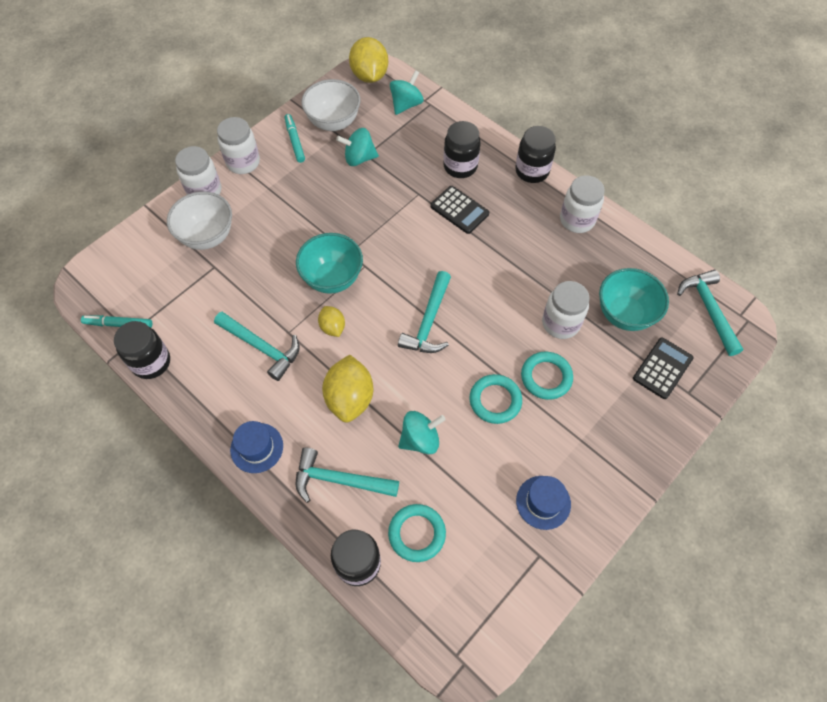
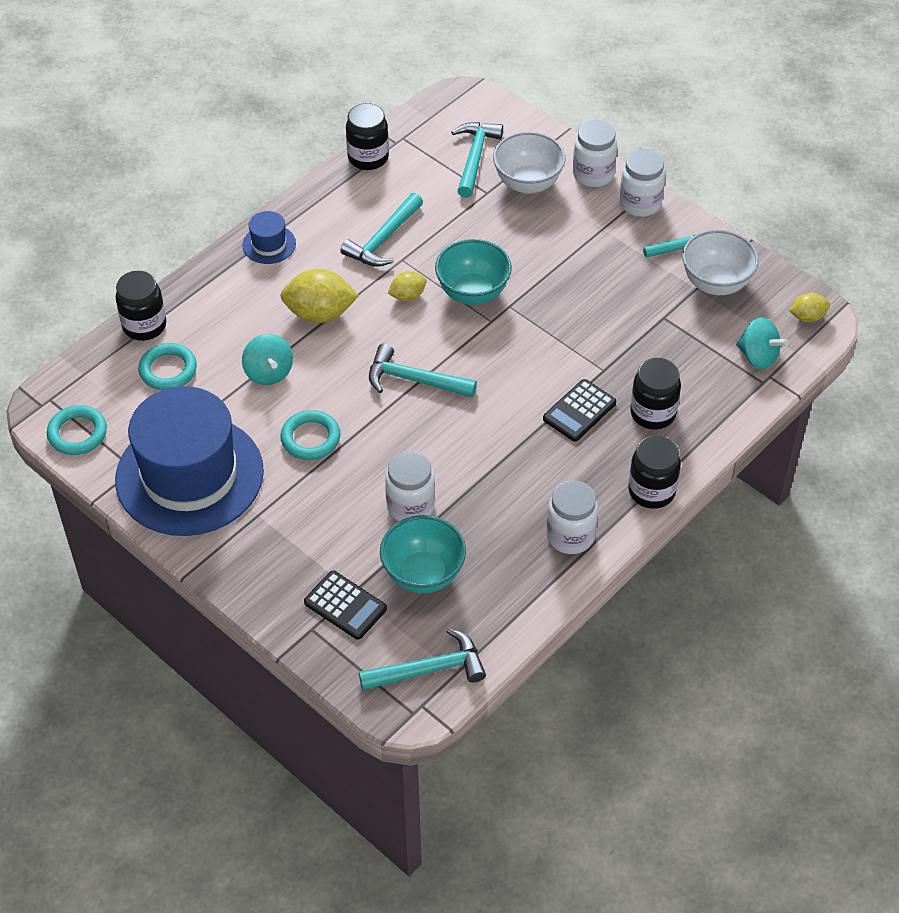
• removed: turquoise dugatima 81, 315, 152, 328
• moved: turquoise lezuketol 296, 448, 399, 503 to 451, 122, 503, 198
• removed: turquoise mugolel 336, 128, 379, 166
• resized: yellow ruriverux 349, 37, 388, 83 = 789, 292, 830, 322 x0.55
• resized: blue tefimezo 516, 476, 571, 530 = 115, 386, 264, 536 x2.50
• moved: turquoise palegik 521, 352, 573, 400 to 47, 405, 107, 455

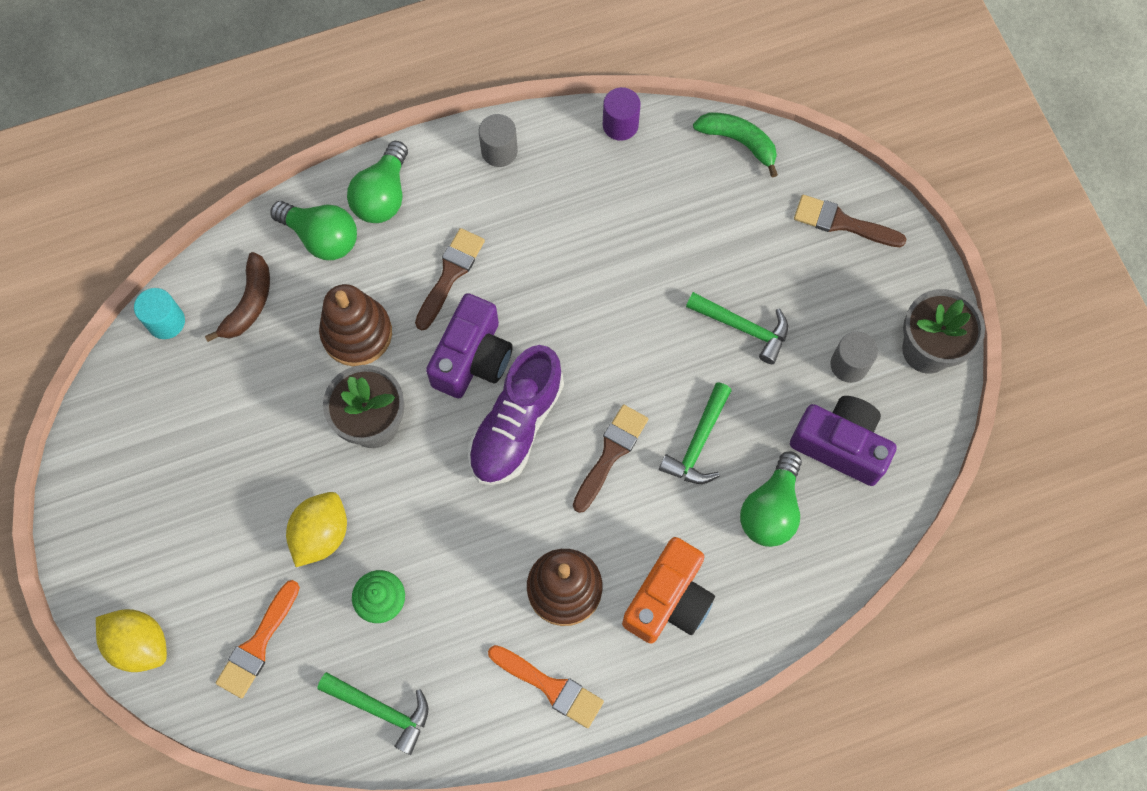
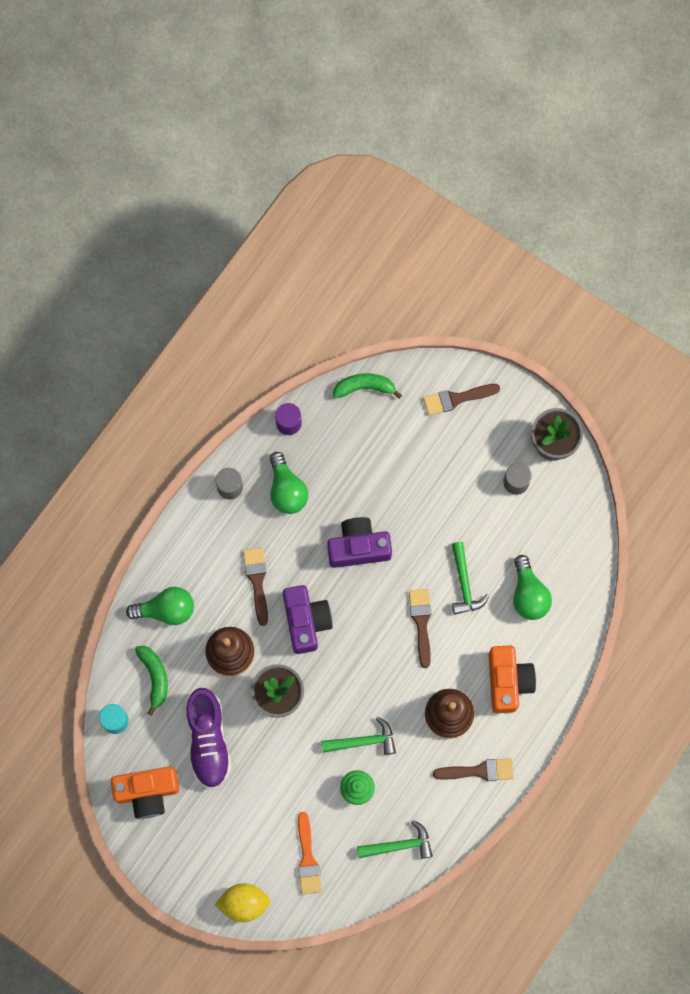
• recoloured: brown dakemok 205, 252, 270, 342 to green dakemok 135, 646, 168, 716
• removed: yellow ruriverux 286, 492, 347, 567
• moved: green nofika 347, 141, 408, 223 to 270, 452, 308, 514
• moved: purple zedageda 468, 345, 564, 485 to 186, 688, 231, 789
• recoloured: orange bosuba 488, 645, 604, 728 to brown bosuba 433, 758, 514, 781
• moved: green lezuketol 686, 292, 788, 364 to 321, 716, 396, 755
• moved: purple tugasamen 790, 396, 897, 486 to 327, 517, 392, 568
• added: orange tugasamen 111, 766, 179, 818

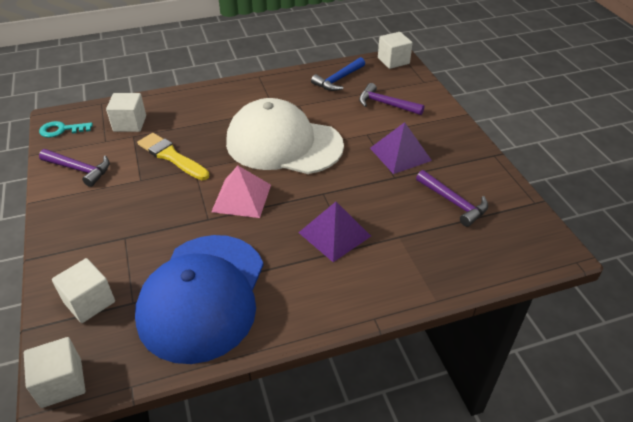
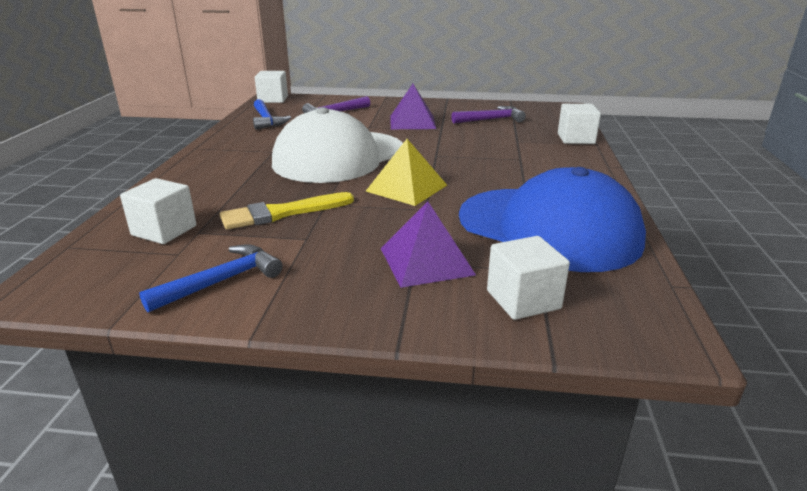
• moved: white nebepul 24, 337, 86, 408 to 558, 104, 601, 144
• removed: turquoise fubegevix 39, 121, 93, 138
• recoloured: purple lezuketol 39, 149, 110, 187 to blue lezuketol 139, 244, 283, 312
• recoloured: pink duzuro 211, 166, 271, 218 to yellow duzuro 366, 139, 447, 206
• moved: purple duzuro 298, 202, 371, 262 to 381, 202, 476, 288

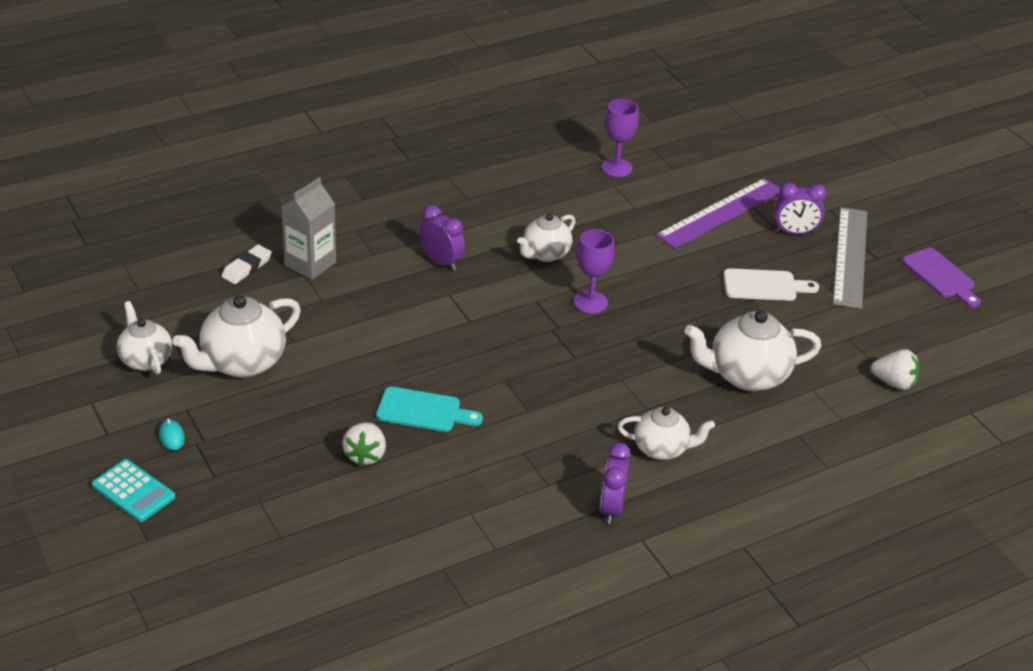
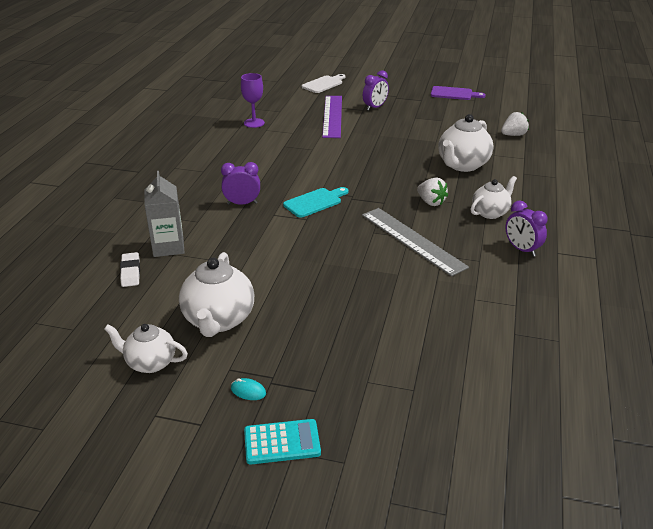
• moved: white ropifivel 342, 422, 386, 467 to 417, 178, 448, 206
• moved: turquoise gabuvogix 376, 387, 483, 432 to 283, 187, 349, 218
• removed: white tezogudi 517, 213, 575, 262
• removed: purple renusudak 574, 229, 614, 314
• moved: white gabuvogix 724, 268, 819, 301 to 301, 74, 346, 93
• moved: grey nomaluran 833, 207, 867, 309 to 362, 208, 469, 276

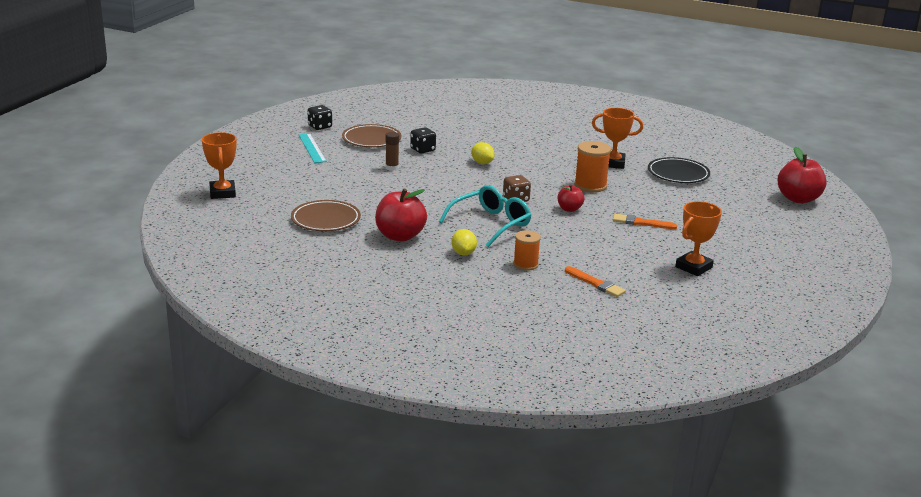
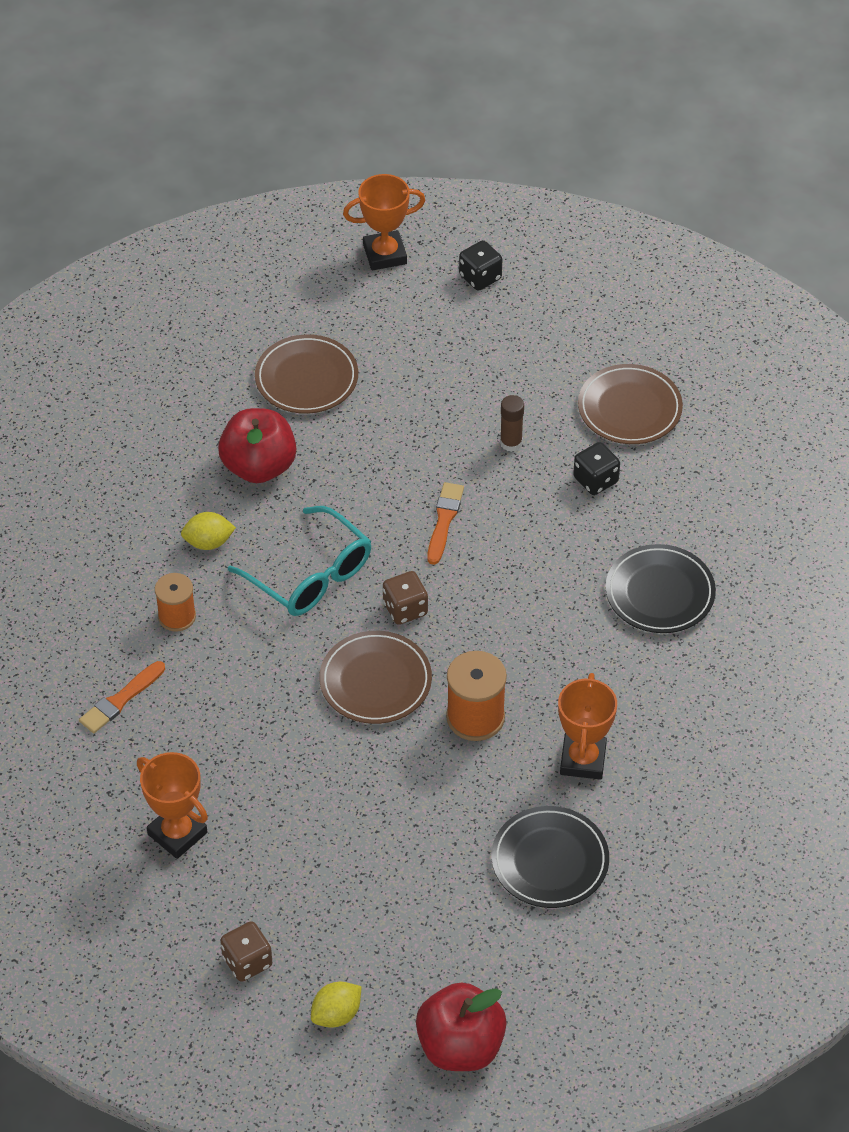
• removed: turquoise nomaluran 299, 133, 327, 163
• moved: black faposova 308, 105, 332, 130 to 459, 240, 502, 291
• moved: yellow ruriverux 471, 142, 495, 164 to 311, 982, 362, 1028
• replaced: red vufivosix 558, 184, 585, 212 to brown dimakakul 319, 631, 432, 724
• moved: orange bosuba 613, 214, 677, 229 to 427, 482, 464, 565
• added: brown faposova 220, 921, 272, 982
• added: black dimakakul 605, 544, 716, 633

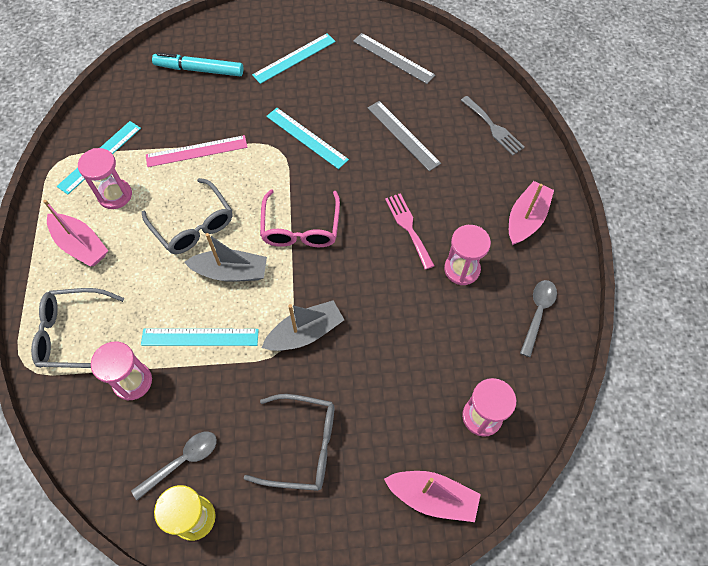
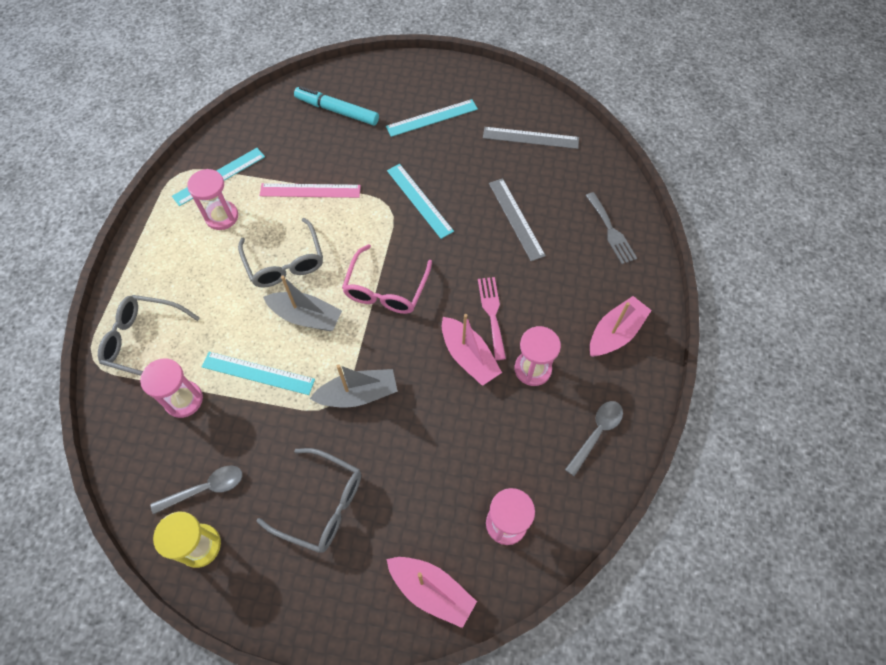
• moved: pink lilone 43, 200, 108, 266 to 442, 314, 502, 386
• turned: grey nomaluran 353, 33, 435, 84 = 483, 127, 579, 149 45 degrees counterclockwise

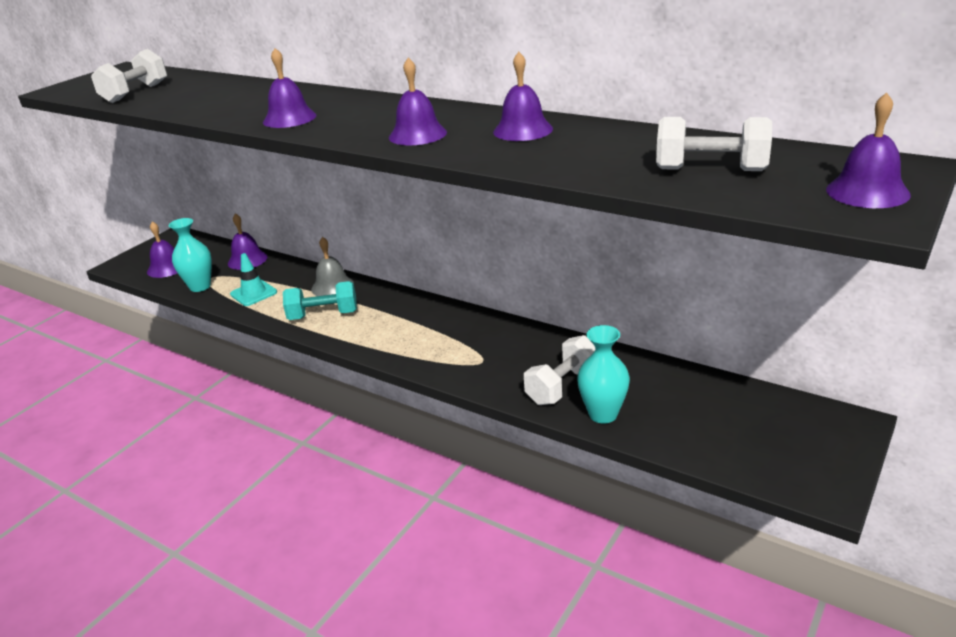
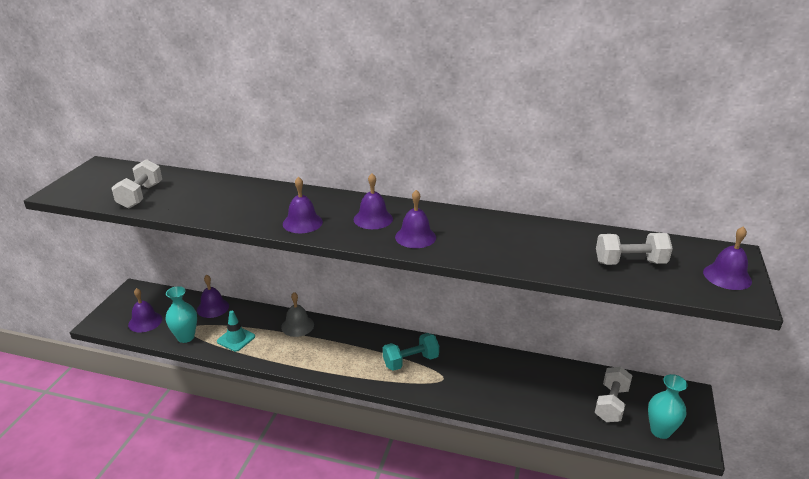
• moved: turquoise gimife 283, 281, 357, 320 to 383, 333, 439, 371
• moved: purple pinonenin 493, 52, 553, 141 to 354, 173, 393, 229
• moved: white gimife 524, 335, 595, 405 to 595, 366, 633, 422
• moved: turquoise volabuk 577, 325, 630, 424 to 648, 374, 688, 439

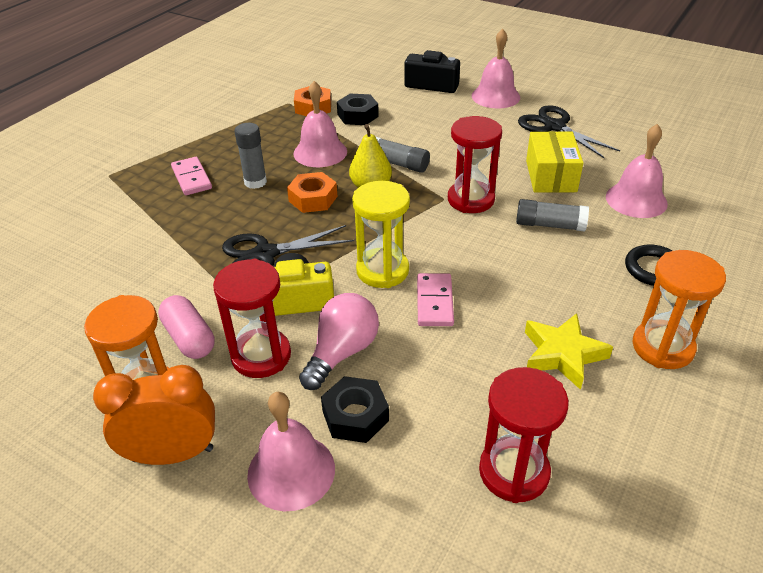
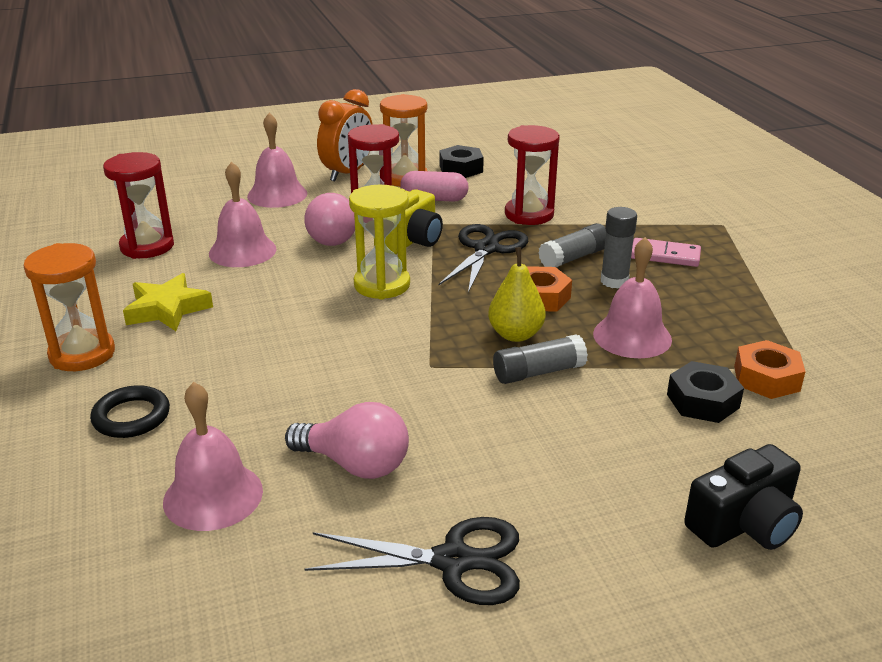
• moved: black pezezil 321, 376, 389, 443 to 439, 145, 484, 178
• removed: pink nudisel 417, 273, 454, 326
• moved: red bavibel 448, 116, 502, 213 to 505, 125, 560, 225
• moved: pink pinonenin 472, 28, 520, 109 to 209, 162, 277, 267
• moved: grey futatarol 516, 199, 589, 231 to 538, 223, 606, 267
• replaced: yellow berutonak 526, 131, 583, 193 to pink nofika 285, 402, 409, 479

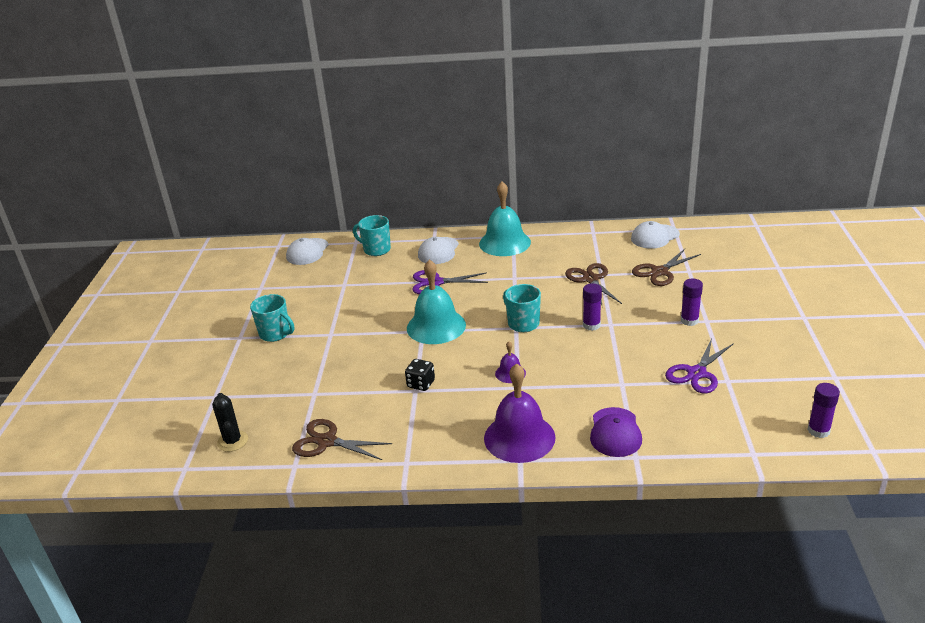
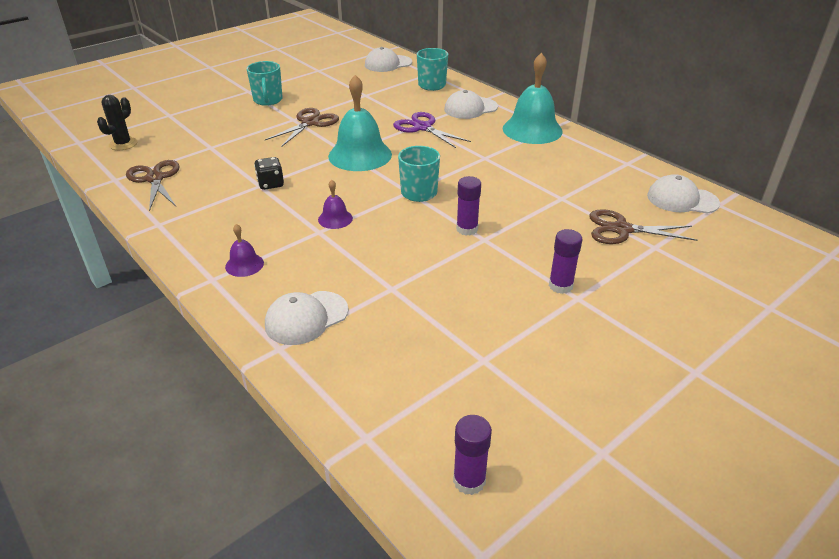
• resized: purple pinonenin 484, 363, 556, 463 = 225, 224, 264, 277 x0.47
• moved: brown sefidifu 565, 263, 622, 307 to 265, 108, 339, 147
• recoloured: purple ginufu 590, 407, 642, 457 to white ginufu 265, 291, 349, 345
• removed: purple sefidifu 665, 338, 734, 394

